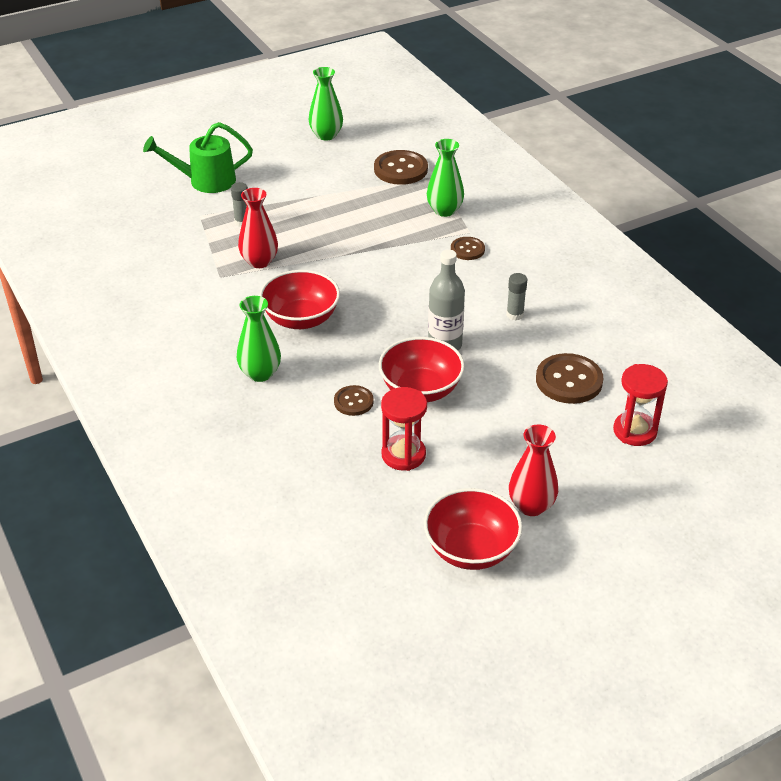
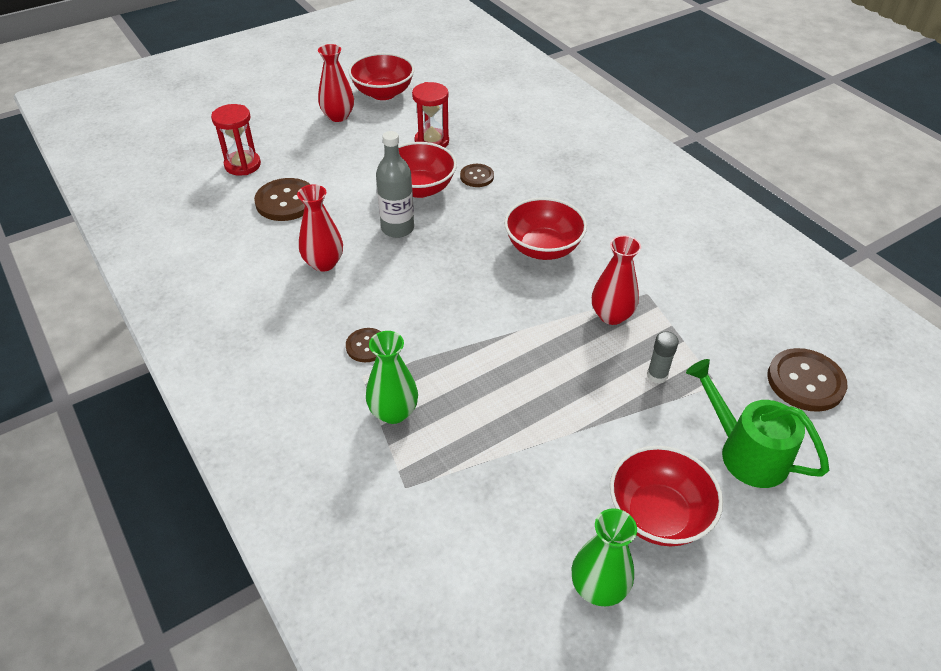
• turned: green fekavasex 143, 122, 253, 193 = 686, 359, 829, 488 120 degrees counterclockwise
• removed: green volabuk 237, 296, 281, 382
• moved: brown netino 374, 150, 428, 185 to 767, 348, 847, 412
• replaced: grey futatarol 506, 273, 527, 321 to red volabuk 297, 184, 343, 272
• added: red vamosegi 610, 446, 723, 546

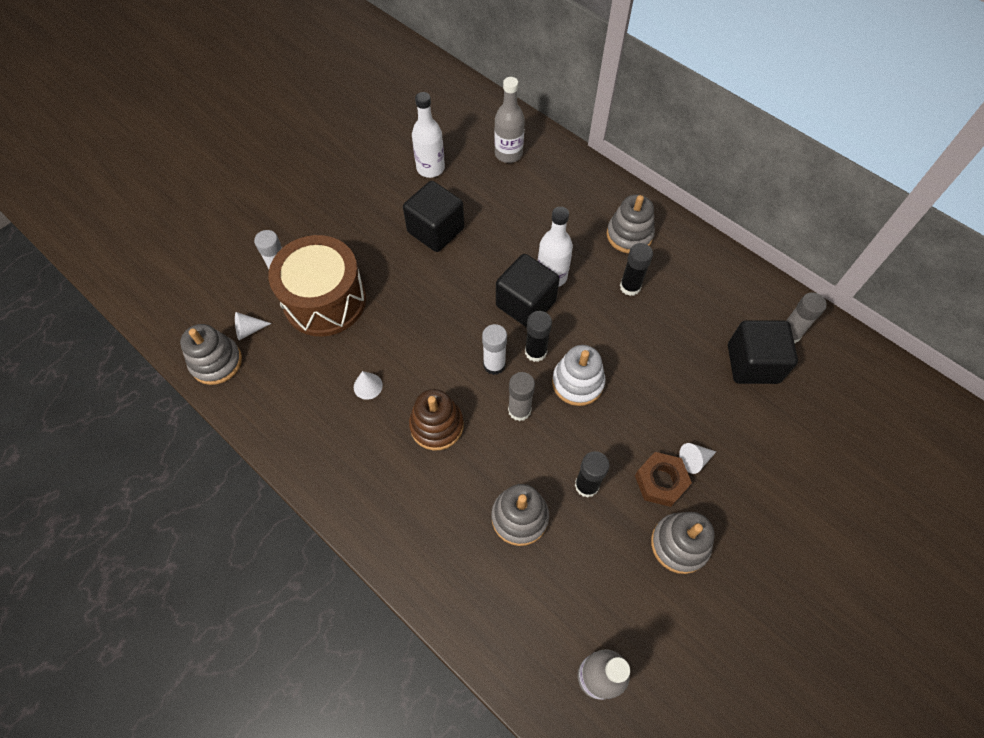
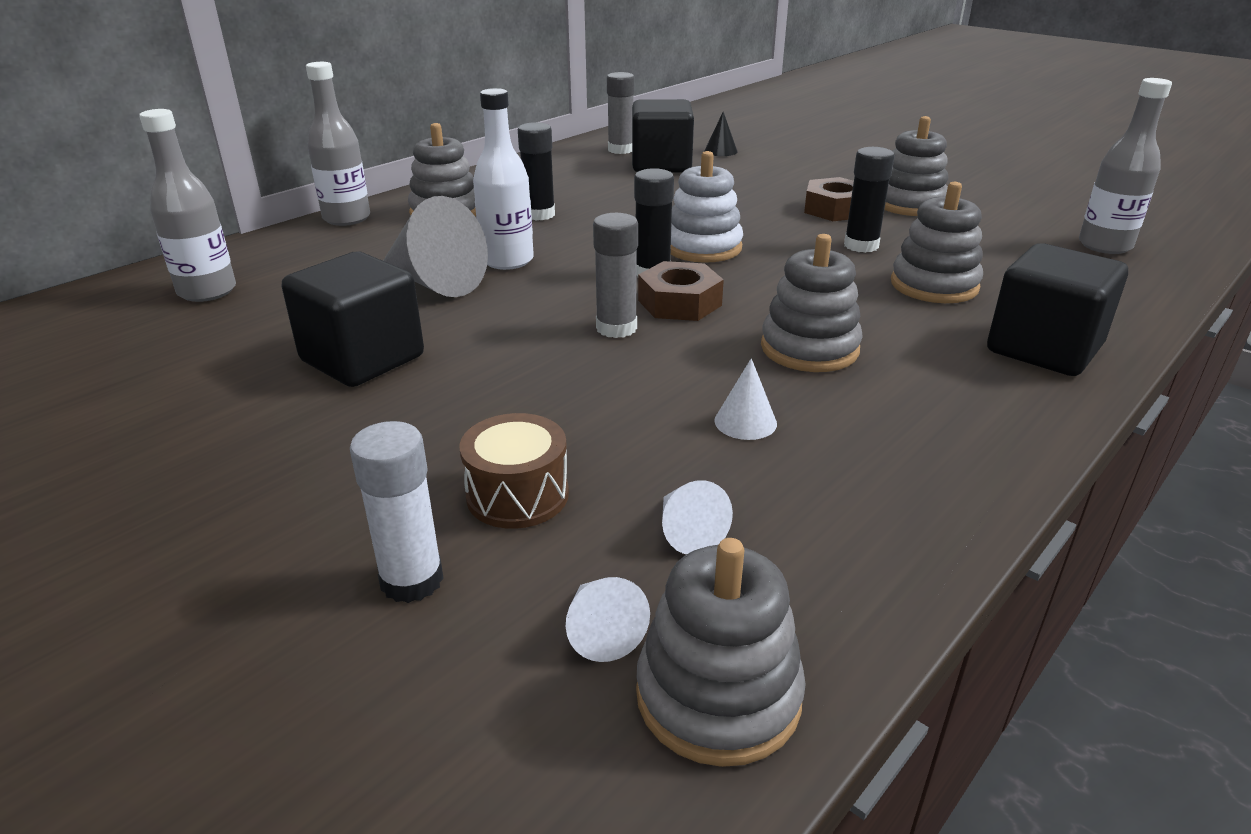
• resized: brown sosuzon 268, 235, 366, 336 = 460, 413, 569, 529 x0.48
• recoloured: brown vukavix 409, 389, 464, 451 to grey vukavix 761, 234, 863, 372
• removed: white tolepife 412, 92, 445, 178
• replaced: white futatarol 482, 324, 507, 375 to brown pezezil 638, 261, 724, 321
• moved: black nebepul 496, 254, 560, 327 to 987, 243, 1128, 376
• moved: grey futatarol 508, 372, 535, 421 to 593, 213, 638, 338
• moved: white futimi 679, 443, 716, 474 to 662, 480, 733, 554
• added: grey tolepife 306, 62, 370, 226
• added: grey futimi 383, 196, 488, 297
• added: black futimi 704, 112, 737, 156

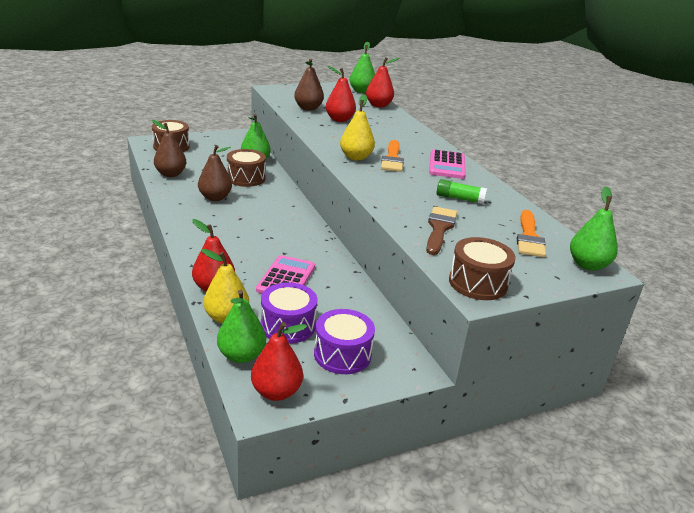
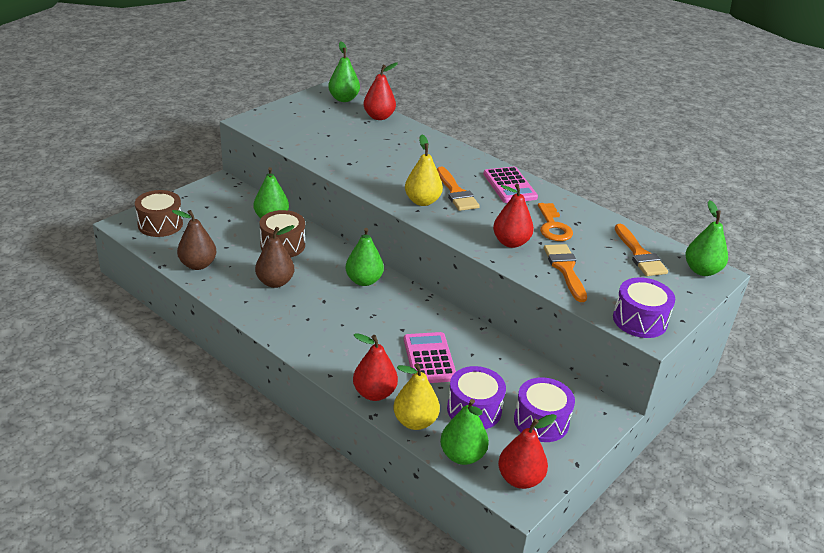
• removed: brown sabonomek 294, 59, 324, 111
• moved: red sabonomek 326, 66, 356, 122 to 493, 184, 534, 248
• recoloured: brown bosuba 426, 207, 457, 255 to orange bosuba 544, 244, 587, 302
• replaced: green futatarol 436, 179, 487, 204 to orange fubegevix 538, 203, 573, 241
• recoloured: brown sosuzon 449, 237, 516, 300 to purple sosuzon 613, 277, 675, 338
• added: green sabonomek 345, 228, 384, 286

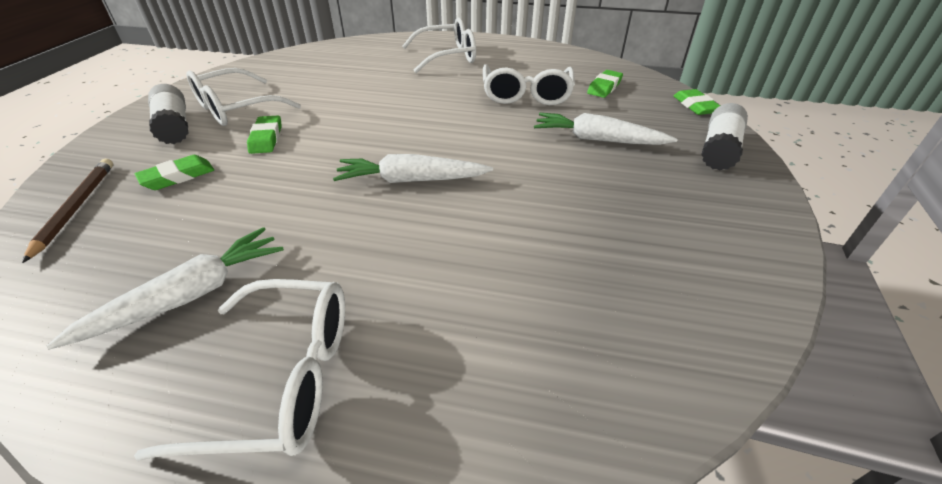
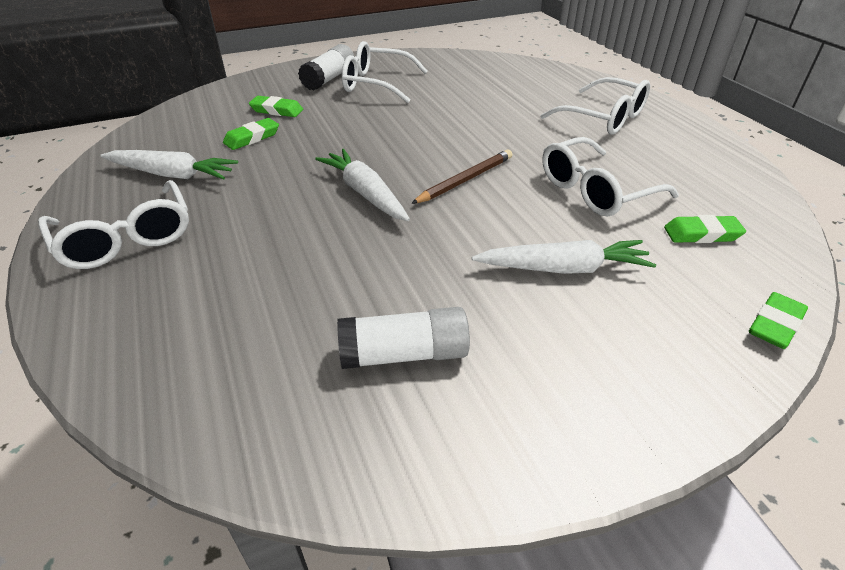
• moved: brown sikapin 22, 159, 113, 263 to 411, 149, 512, 204
• moved: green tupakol 247, 115, 282, 154 to 223, 118, 279, 150
• turned: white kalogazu 534, 113, 678, 145 = 472, 240, 656, 274 105 degrees clockwise
• moved: white futatarol 701, 103, 748, 170 to 337, 307, 470, 369

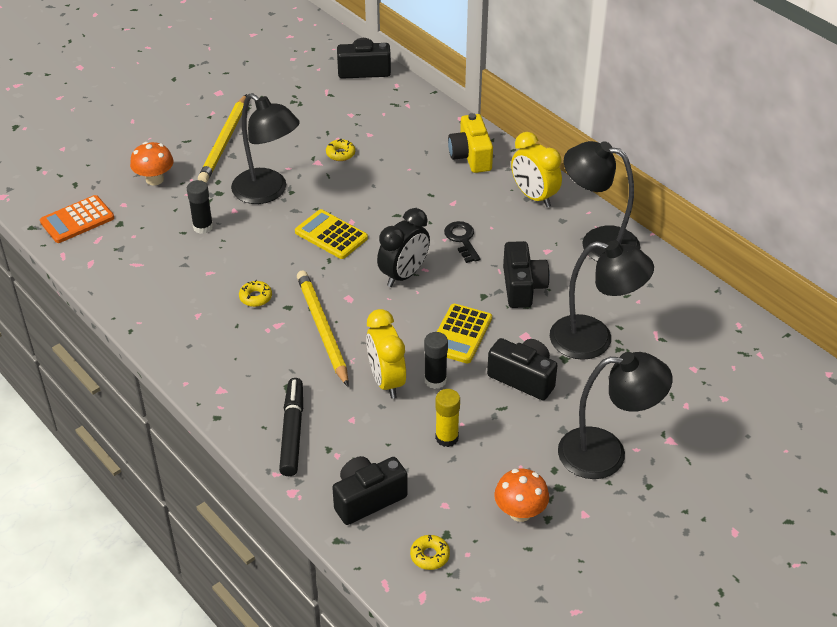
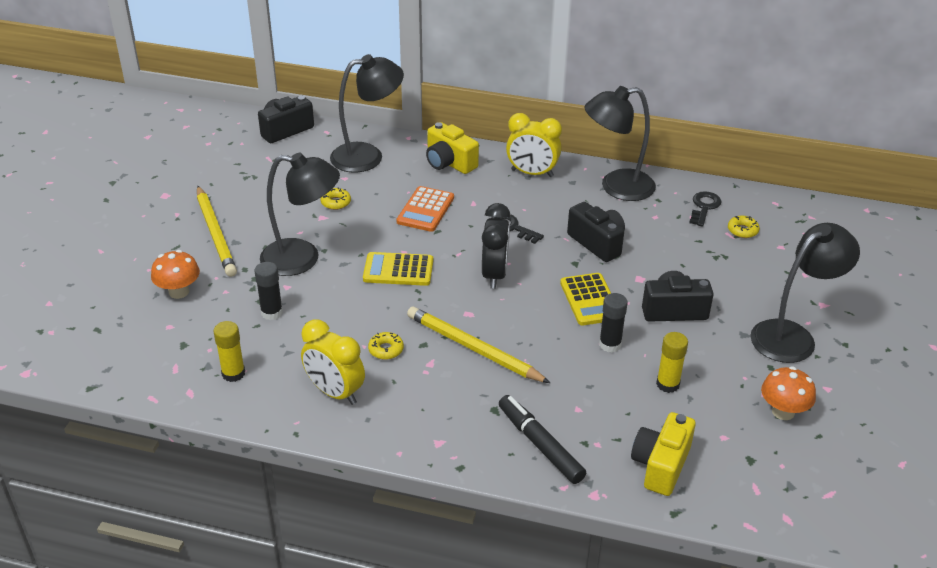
• moved: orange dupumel 40, 195, 114, 243 to 396, 186, 454, 232
• recoloured: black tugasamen 332, 456, 408, 525 to yellow tugasamen 631, 412, 696, 496
• moved: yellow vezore 366, 309, 406, 399 to 301, 319, 365, 405
• moved: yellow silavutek 410, 535, 450, 570 to 728, 216, 760, 238
• moved: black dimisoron 550, 240, 654, 360 to 330, 54, 404, 173
• added: yellow futatarol 213, 321, 245, 382
• added: black fubegevix 689, 191, 722, 227

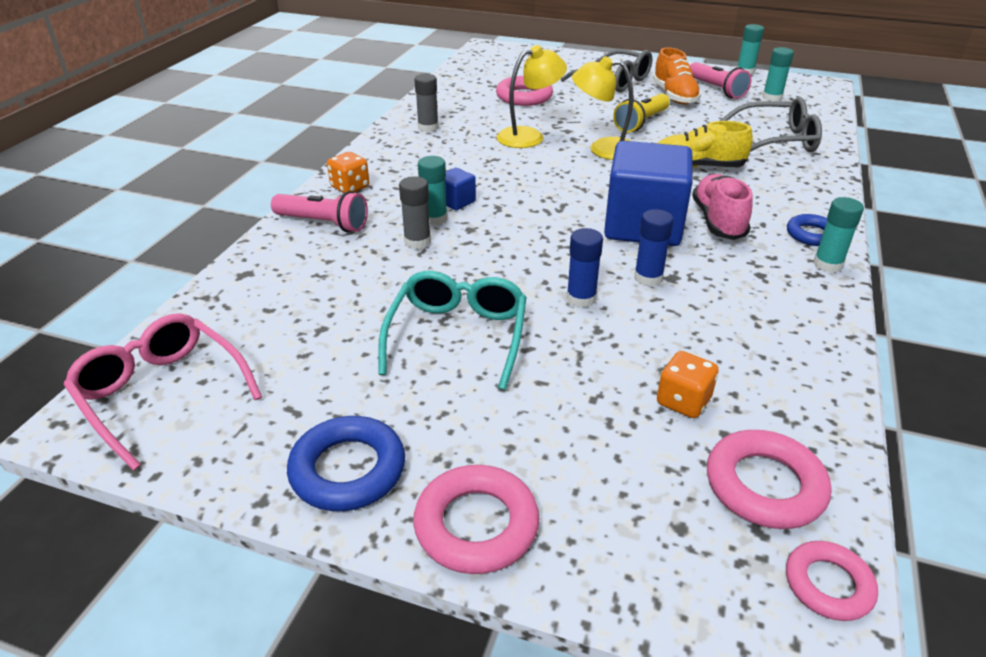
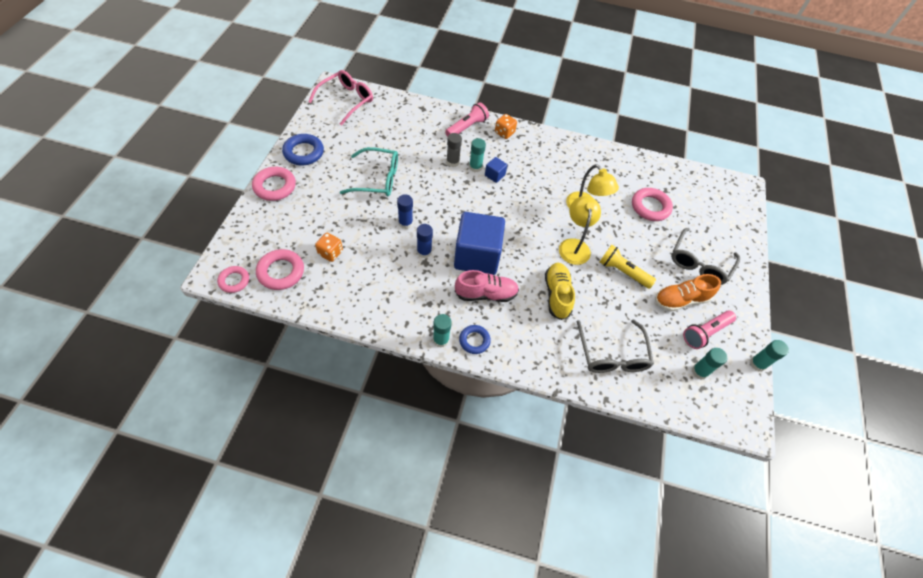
• turned: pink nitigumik 271, 191, 368, 232 = 445, 102, 489, 137 150 degrees counterclockwise
• removed: grey futatarol 414, 74, 439, 132

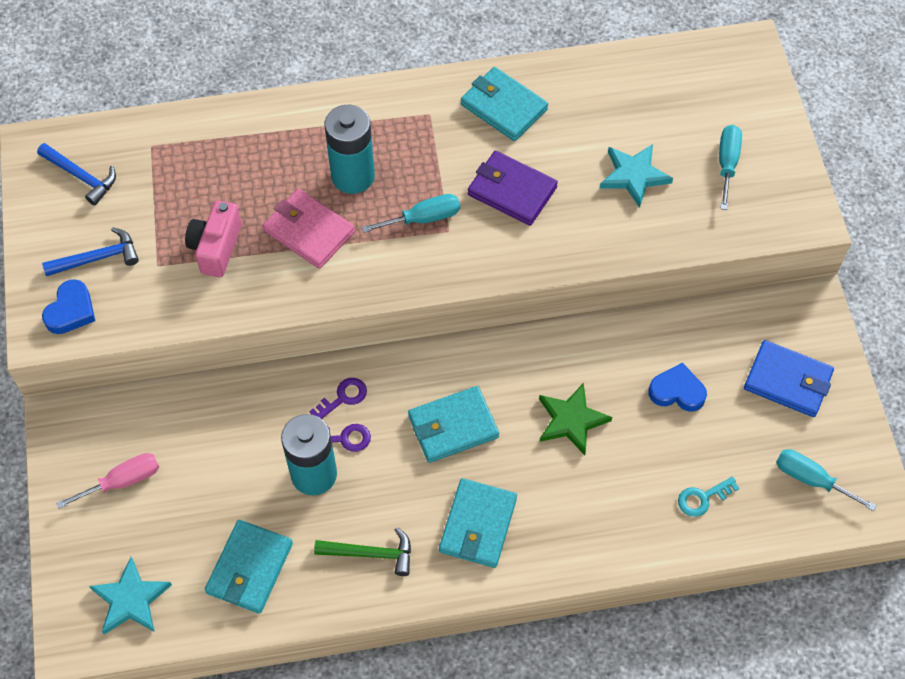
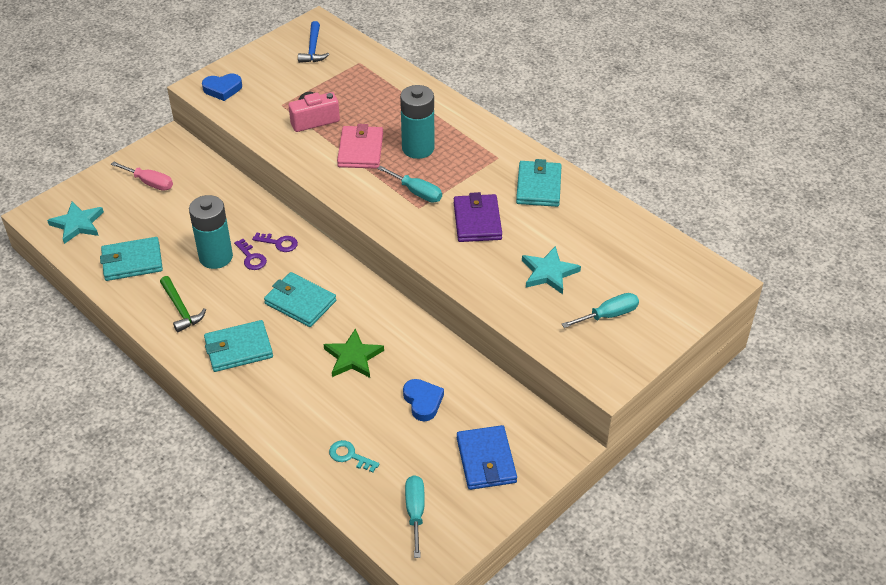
• removed: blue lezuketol 42, 227, 139, 276

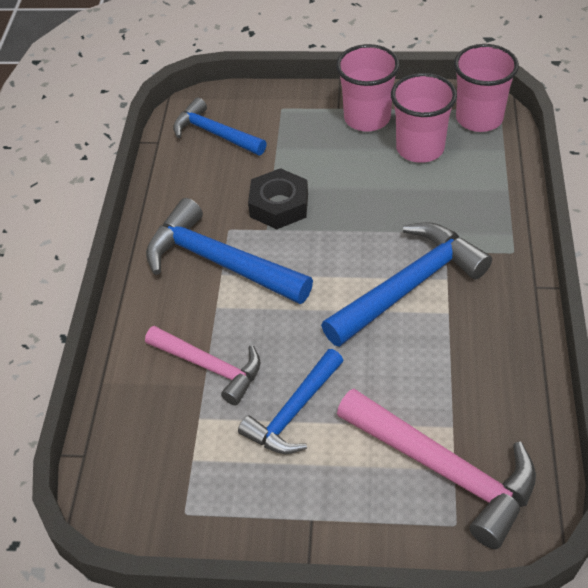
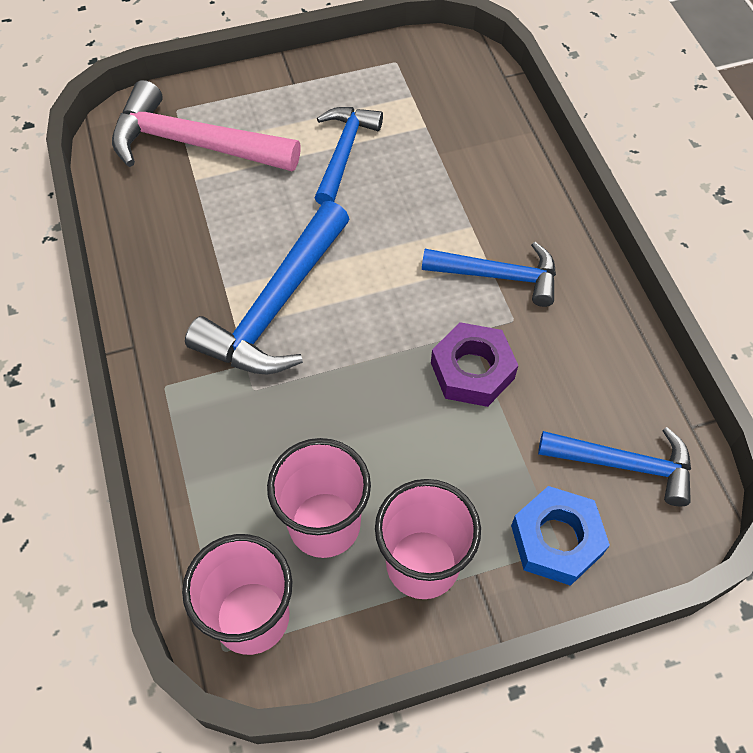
• removed: pink lezuketol 145, 326, 261, 405
• resized: blue lezuketol 146, 198, 313, 304 = 422, 242, 556, 307 x0.65
• recoloured: black pezezil 248, 168, 308, 229 to purple pezezil 431, 322, 518, 407
• added: blue pezezil 511, 486, 610, 586

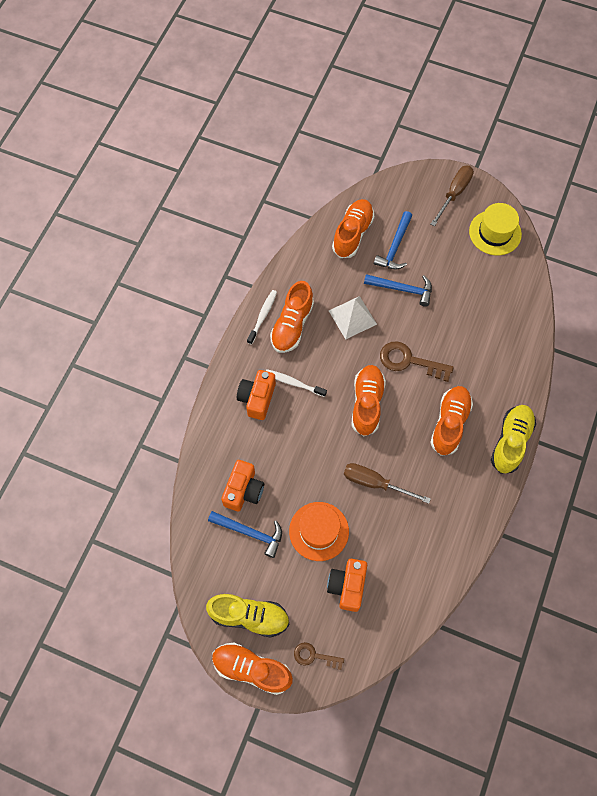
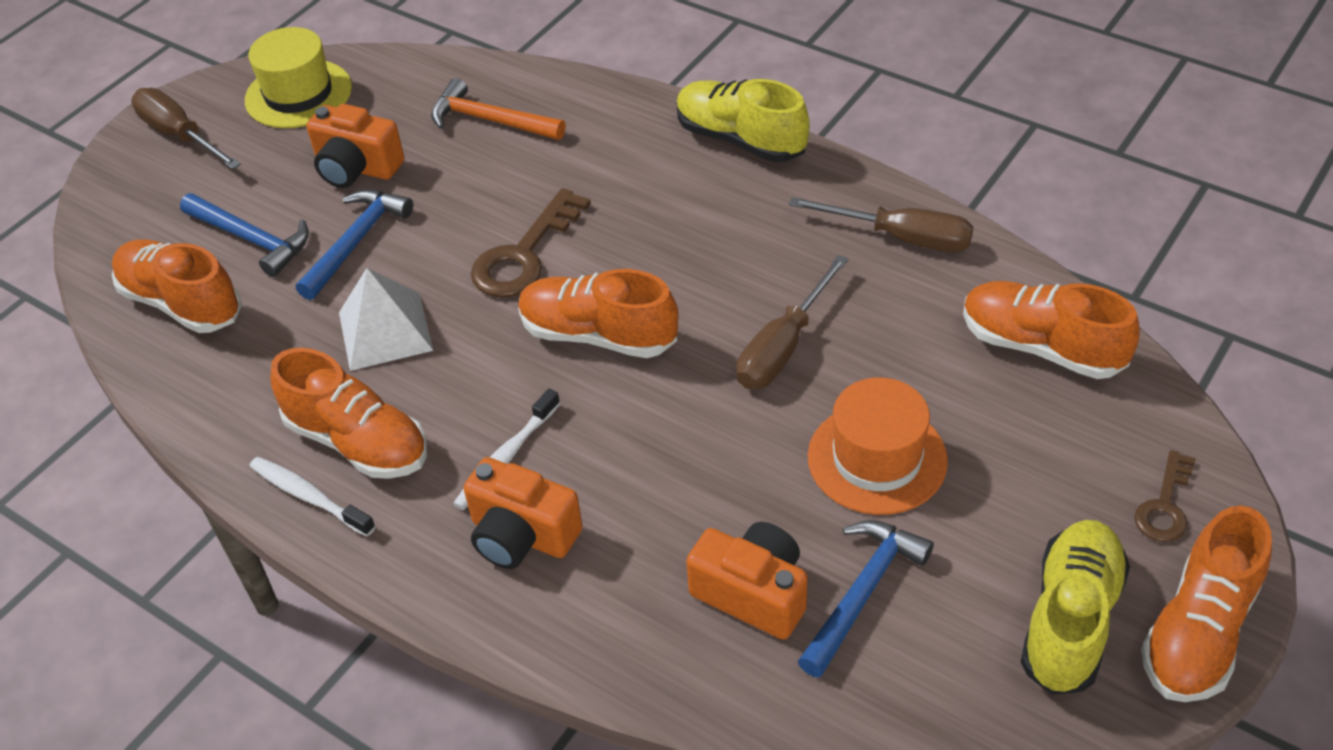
• moved: orange tugasamen 327, 559, 367, 612 to 307, 104, 404, 188
• moved: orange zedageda 430, 386, 473, 456 to 963, 281, 1140, 379
• added: orange lezuketol 431, 78, 566, 140
• added: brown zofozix 789, 197, 973, 252

